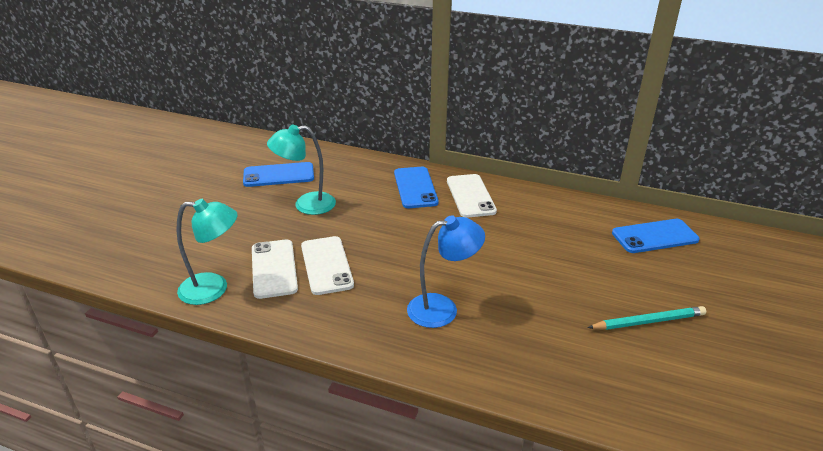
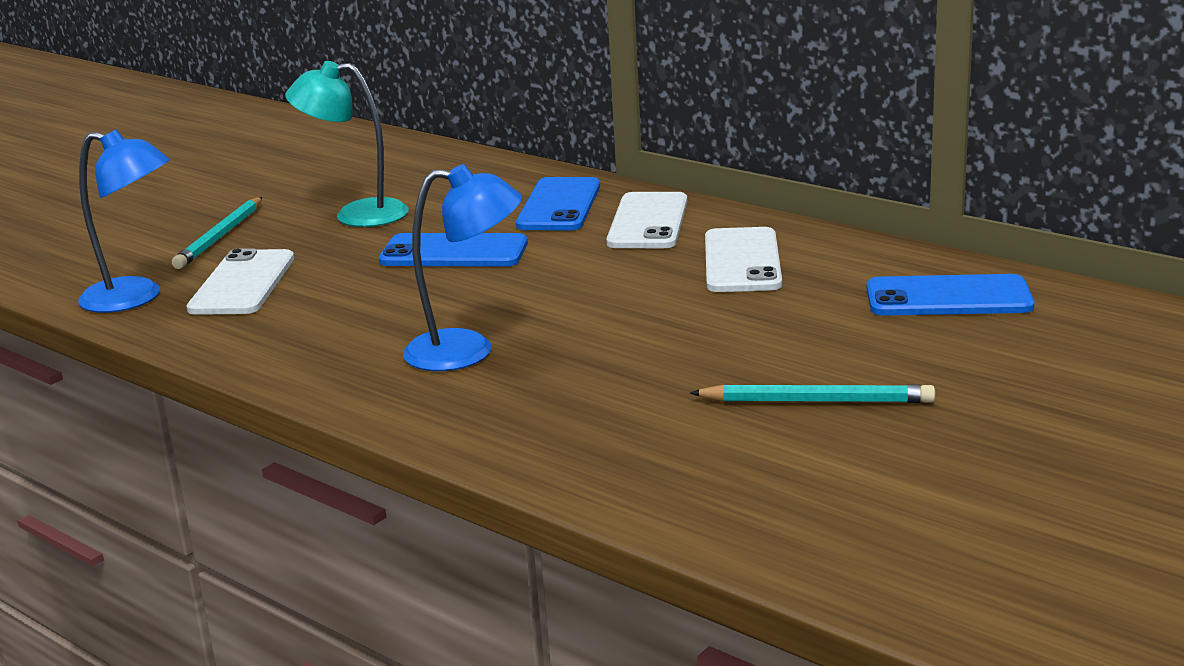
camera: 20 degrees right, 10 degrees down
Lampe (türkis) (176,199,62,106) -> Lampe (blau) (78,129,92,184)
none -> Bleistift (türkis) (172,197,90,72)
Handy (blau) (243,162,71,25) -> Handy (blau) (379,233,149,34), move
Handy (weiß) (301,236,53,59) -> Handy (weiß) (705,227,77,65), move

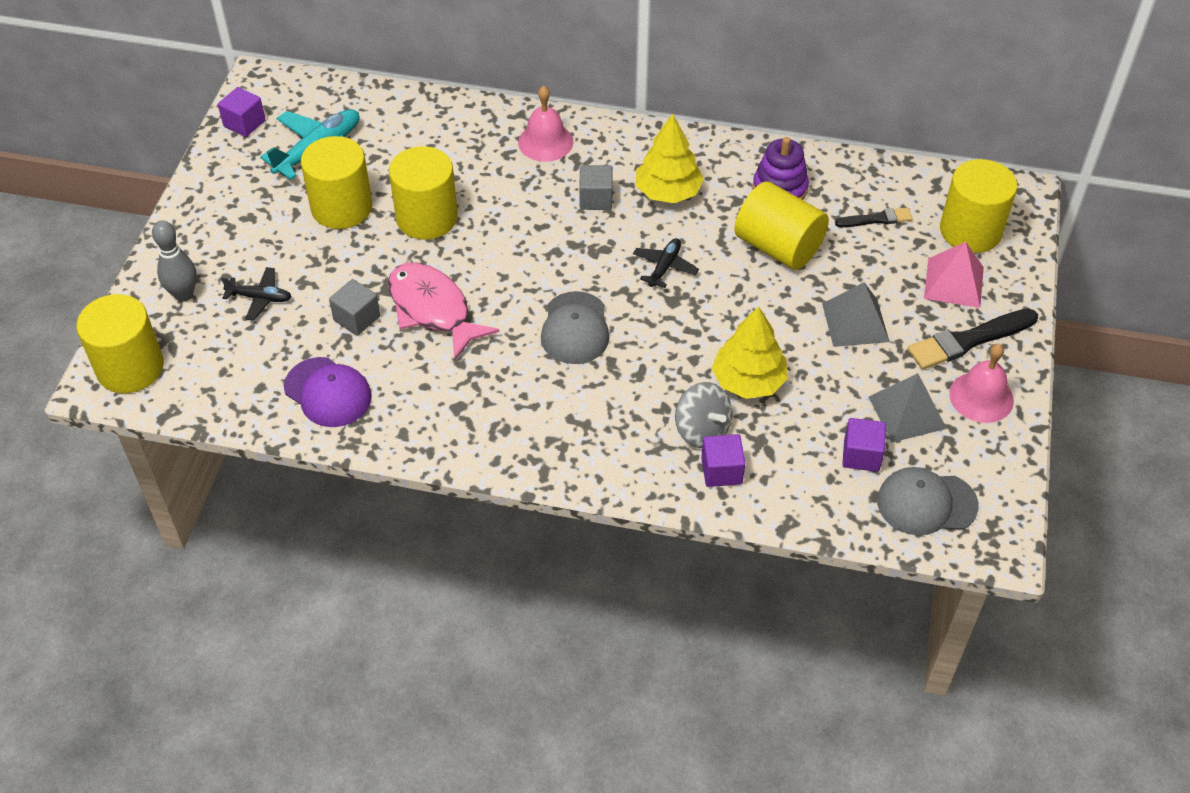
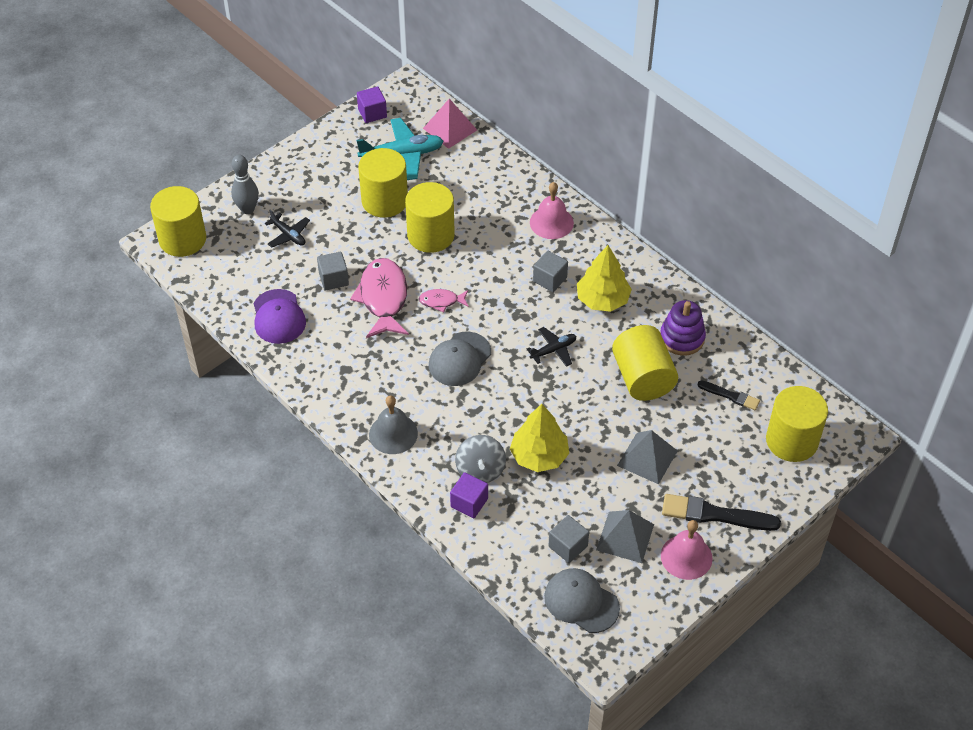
camera: 35 degrees right, 0 degrees up
none -> Glocke (grau) (369,395,49,59)
none -> Fisch (rosa) (419,289,50,23)
Pyramide (rosa) (924,242,60,66) -> Pyramide (rosa) (423,99,54,50), move
Kubus (lila) (842,418,44,54) -> Kubus (grau) (548,515,41,48)

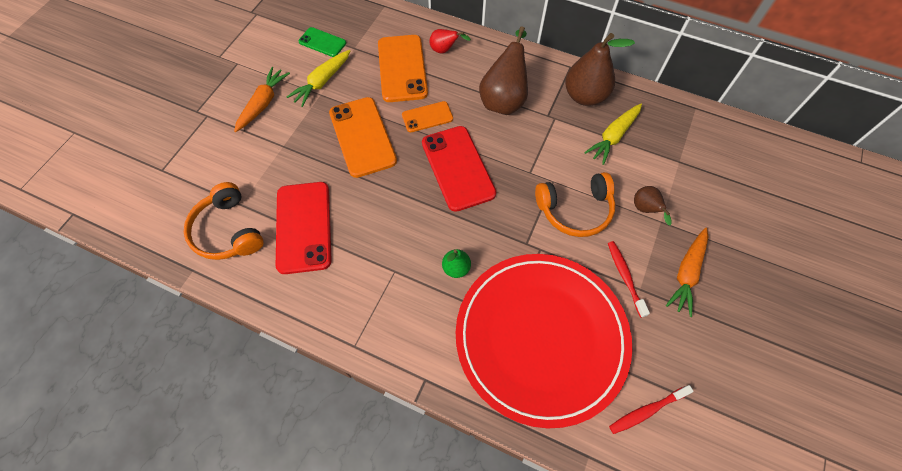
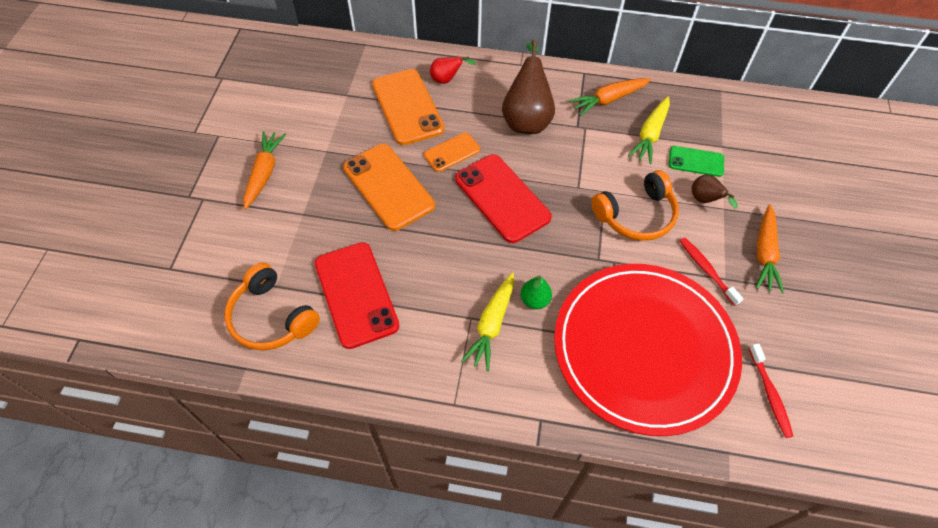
camera: 15 degrees left, 5 degrees down
Karotte (gelb) (287,50,63,57) -> Karotte (gelb) (461,273,53,98), move
Birne (braun) (565,33,70,73) -> Karotte (orange) (569,78,82,38)
Handy (grün) (299,27,47,30) -> Handy (grün) (669,146,55,31), move
Zahnbürste (rot) (609,385,85,49) -> Zahnbürste (rot) (749,344,44,94), 60 degrees counterclockwise

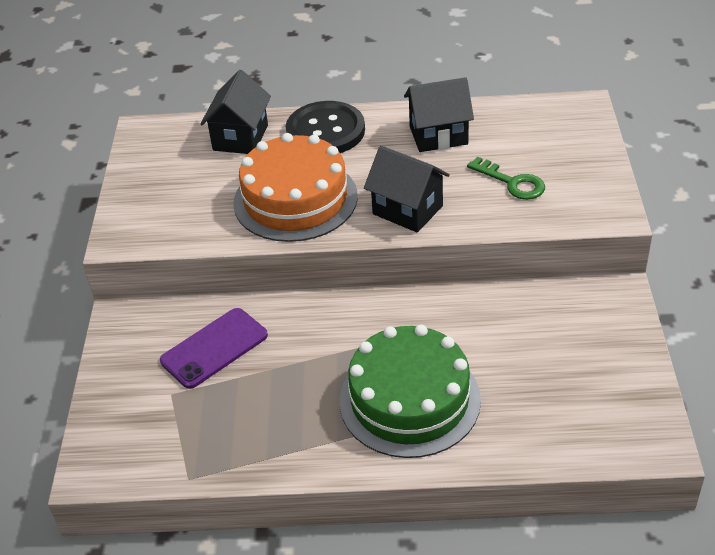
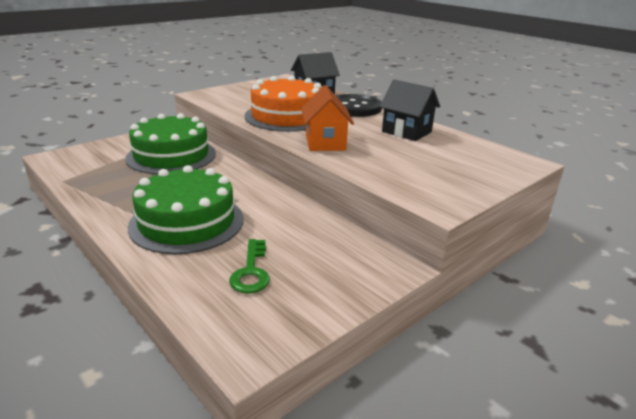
camera: 45 degrees right, 15 degrees down
Handy (lila) (160,308,108,81) -> Kuchen (grün) (126,113,90,61)
Schlüssel (grün) (467,157,78,43) -> Schlüssel (grün) (229,239,41,55), move
Haus (schwarz) (364,146,86,87) -> Haus (orange) (301,85,53,66)

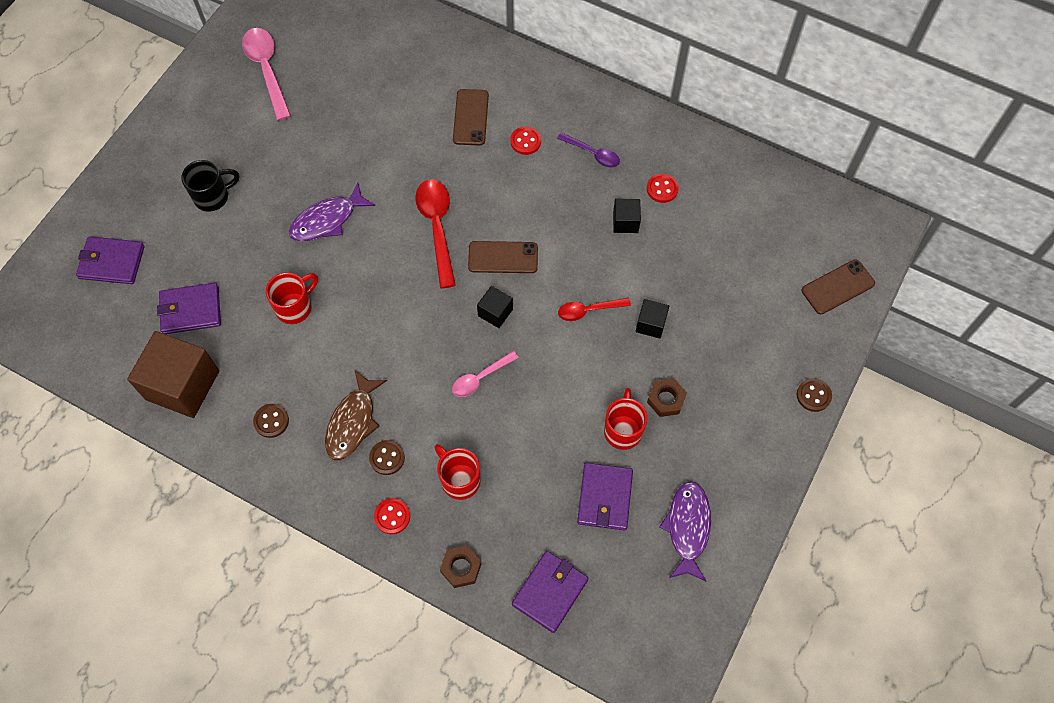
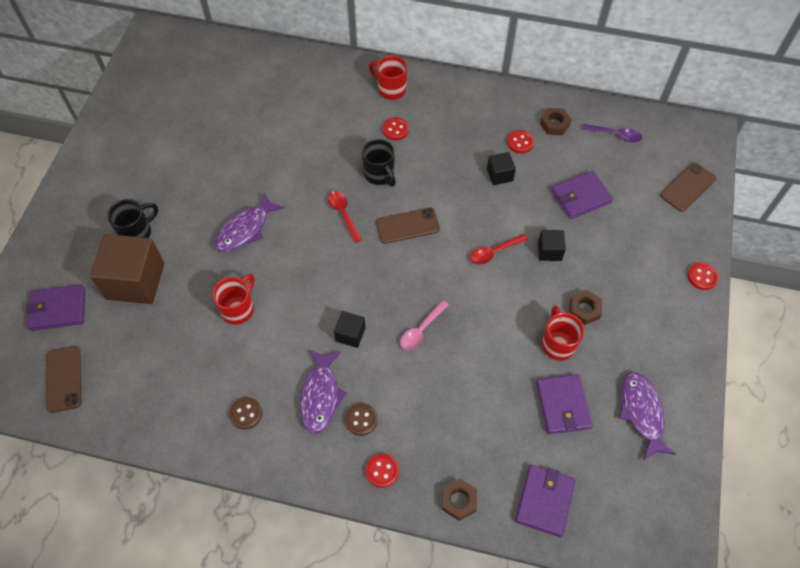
camera: 15 degrees left, 5 degrees down
Handy (braun) (453,89,36,57) -> Handy (braun) (46,346,35,67), move
Kubus (braun) (127,331,92,87) -> Kubus (braun) (90,234,74,70), move
Fisch (braun) (325,370,62,90) -> Fisch (lila) (300,350,47,84)
Löffel (rot) (415,179,41,109) -> Löffel (rot) (328,191,34,52), x0.59
Kubus (schwarz) (477,286,36,42) -> Kubus (schwarz) (334,311,32,37), move
none -> Tasse (schwarz) (362,139,34,48)
Tasse (rot) (435,444,45,56) -> Tasse (rot) (369,56,38,44), move
none -> Sechskantmutter (braun) (540,108,32,27)
Geldbörse (lila) (157,283,64,51) -> Geldbörse (lila) (551,171,62,48), move
Löffel (lila) (557,132,63,35) -> Löffel (lila) (582,124,60,18), move
Knopf (braun) (797,378,35,34) -> Knopf (rot) (688,262,31,28)
Löffel (rosa) (242,28,49,93) -> none

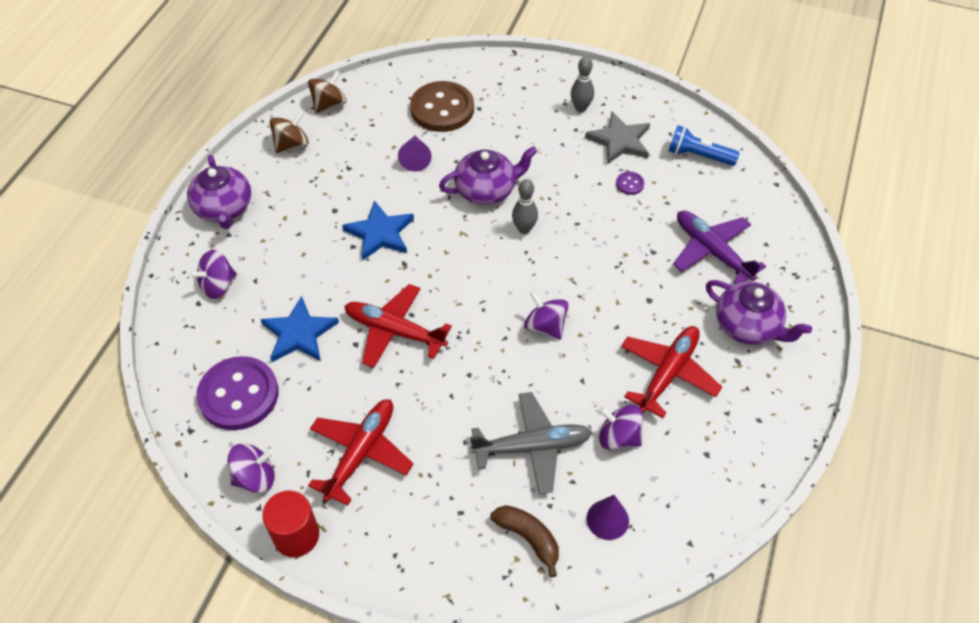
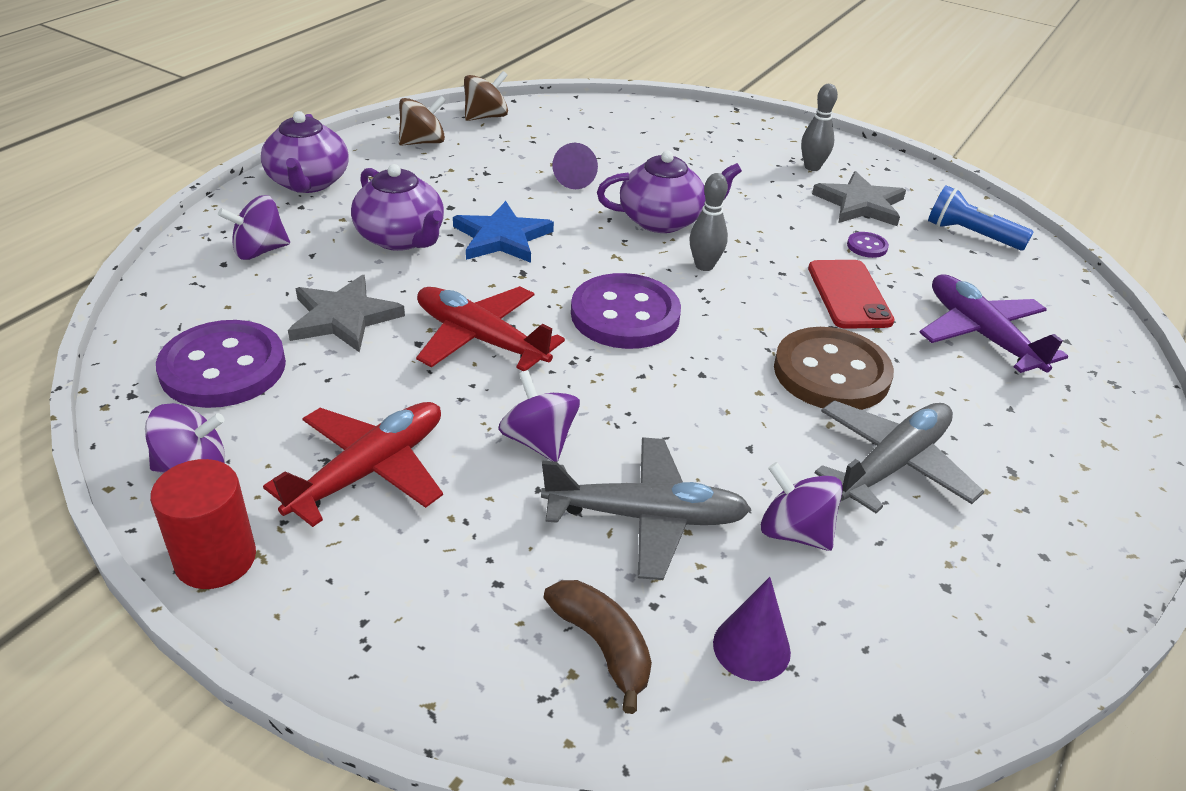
camera: 10 degrees right, 15 degrees down
Stern (blau) (260,296,79,66) -> Stern (grau) (288,275,117,78)
Teekanne (lila) (706,280,106,65) -> Teekanne (lila) (351,164,93,87), move
Kreisel (lila) (524,291,44,49) -> Kreisel (lila) (498,370,82,92), move
none -> Knopf (lila) (571,273,110,76)
Knopf (braun) (410,81,64,51) -> Knopf (braun) (774,327,120,83), move
none -> Handy (rot) (808,260,87,69)
Flugzeug (rot) (621,326,101,92) -> Flugzeug (grau) (815,400,169,113)

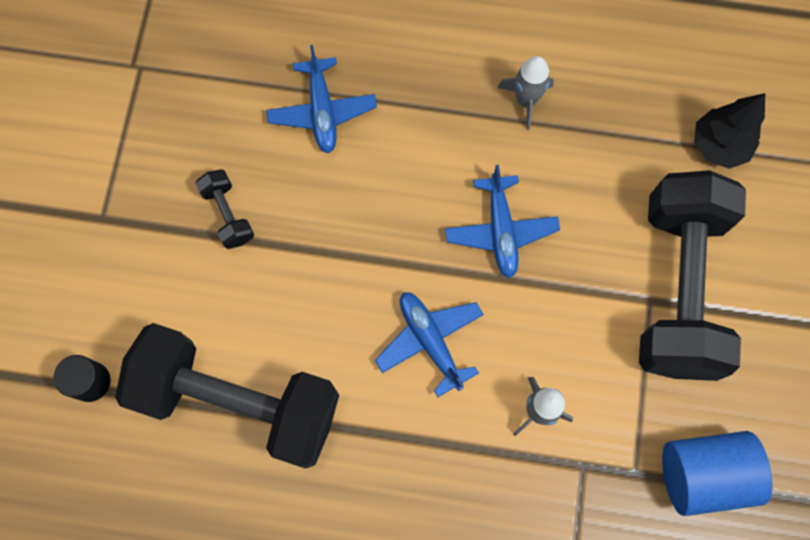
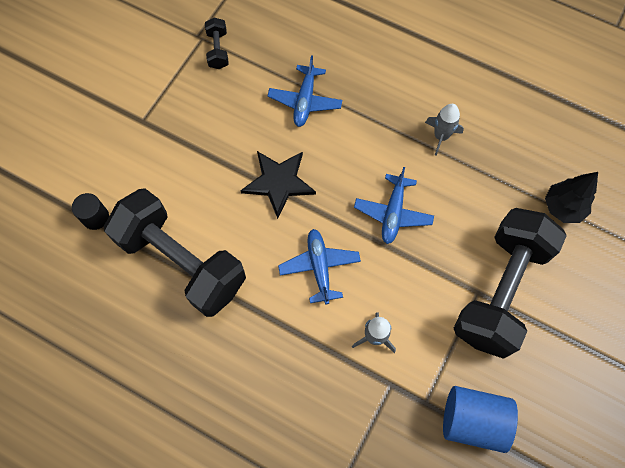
camera: 20 degrees right, 5 degrees down
Hantel (schwarz) (195,169,59,80) -> Hantel (schwarz) (205,17,24,52), move
none -> Stern (schwarz) (241,151,75,68)

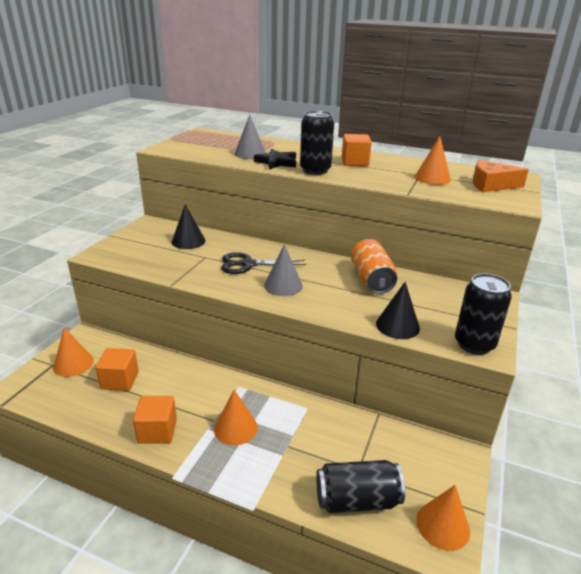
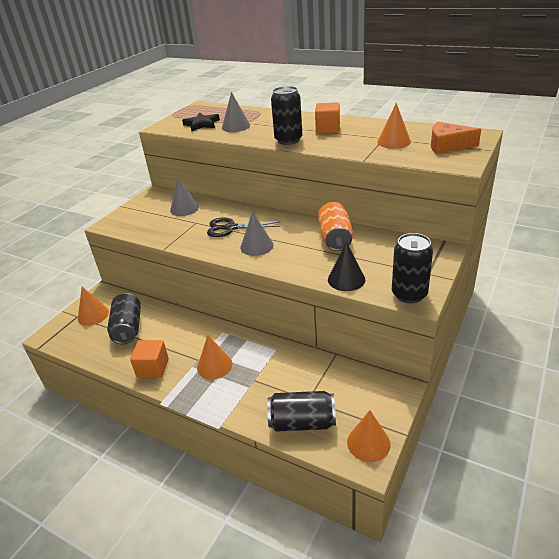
camera: 10 degrees right, 5 degrees up
Kubus (orange) (96,348,43,43) -> Dose (schwarz) (107,293,34,51)
Kegel (schwarz) (172,204,33,45) -> Kegel (grau) (170,178,29,38)
Stern (schwarz) (254,149,42,20) -> Stern (schwarz) (182,113,38,18), move

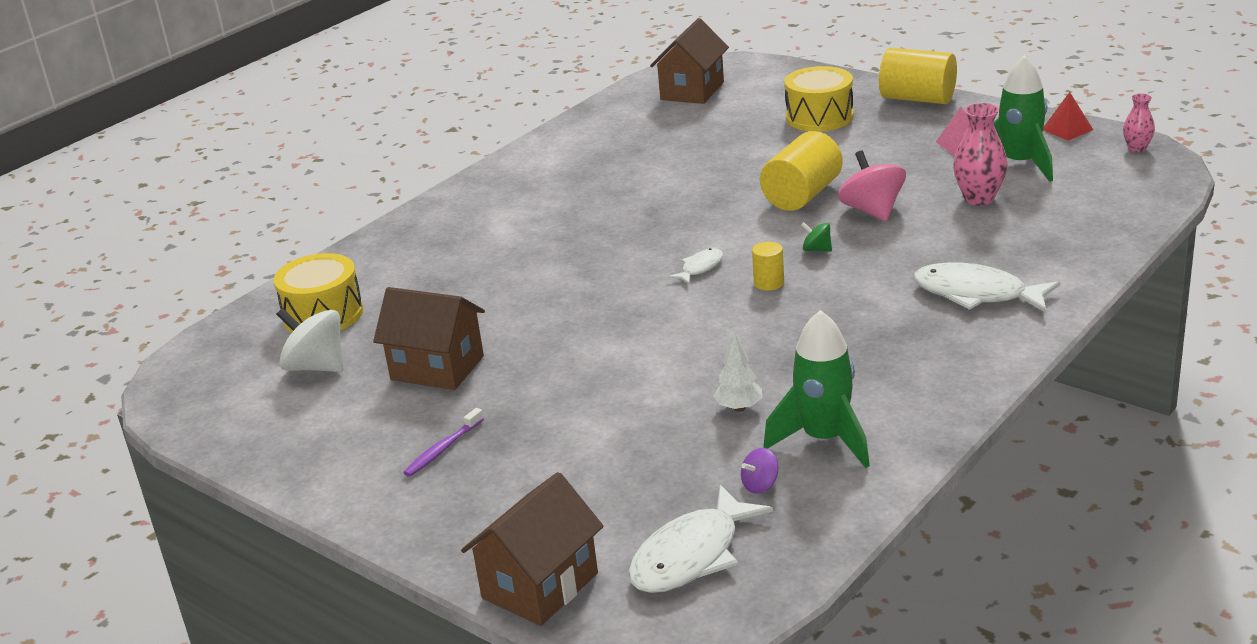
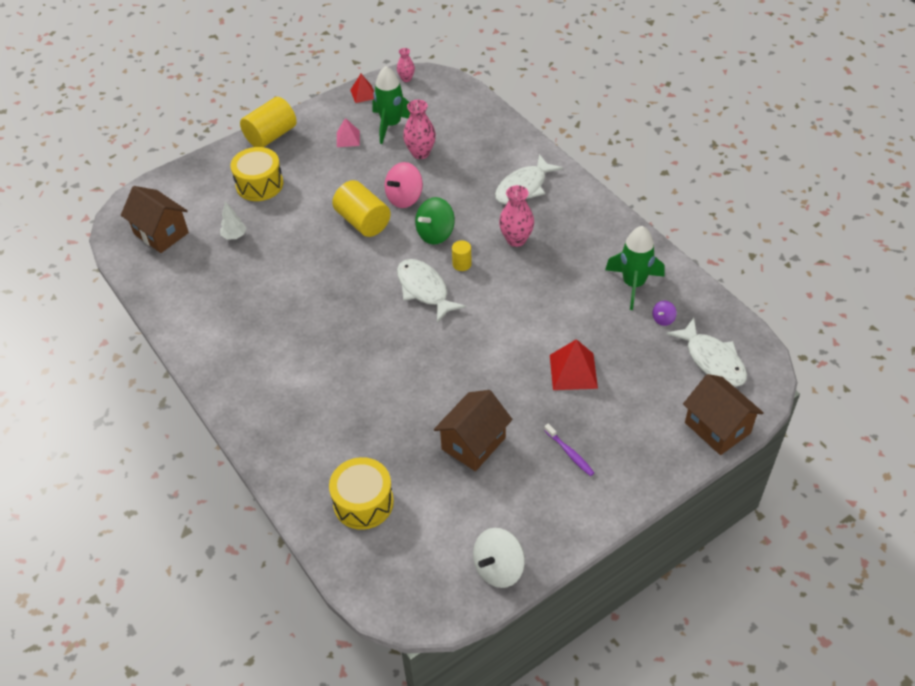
camera: 75 degrees left, 20 degrees up
Baum (weiß) (714,332,48,80) -> Baum (weiß) (220,201,26,39), move
Kreisel (rosa) (838,150,68,71) -> Kreisel (rosa) (384,162,39,46), 45 degrees counterclockwise
Fisch (weiß) (668,248,55,36) -> Fisch (weiß) (397,259,69,64), x1.94
Kreisel (grün) (801,222,31,30) -> Kreisel (grün) (415,197,40,47), x2.00
Kreisel (weiß) (276,308,67,64) -> Kreisel (weiß) (473,528,52,60), move
none -> Vase (rosa) (499,185,35,62)
none -> Pyramide (rot) (550,339,48,51)
Kreisel (lila) (741,448,37,46) -> Kreisel (lila) (652,301,24,25), 60 degrees clockwise

